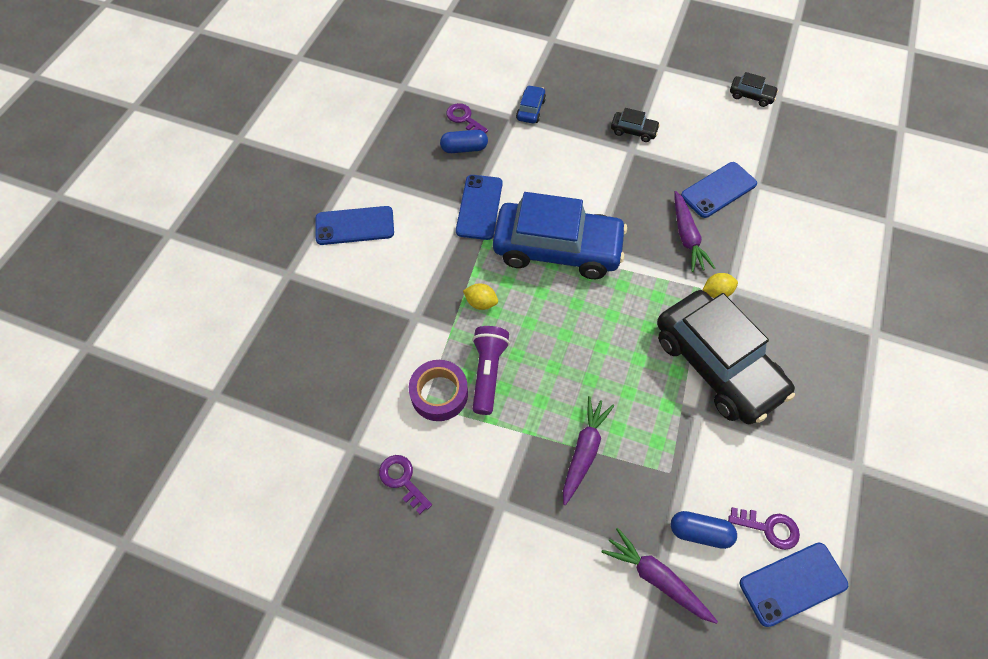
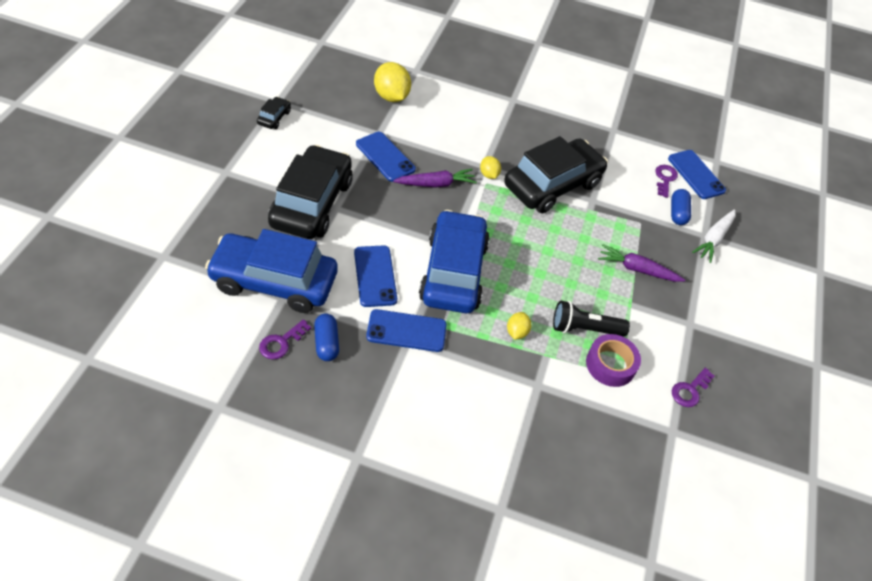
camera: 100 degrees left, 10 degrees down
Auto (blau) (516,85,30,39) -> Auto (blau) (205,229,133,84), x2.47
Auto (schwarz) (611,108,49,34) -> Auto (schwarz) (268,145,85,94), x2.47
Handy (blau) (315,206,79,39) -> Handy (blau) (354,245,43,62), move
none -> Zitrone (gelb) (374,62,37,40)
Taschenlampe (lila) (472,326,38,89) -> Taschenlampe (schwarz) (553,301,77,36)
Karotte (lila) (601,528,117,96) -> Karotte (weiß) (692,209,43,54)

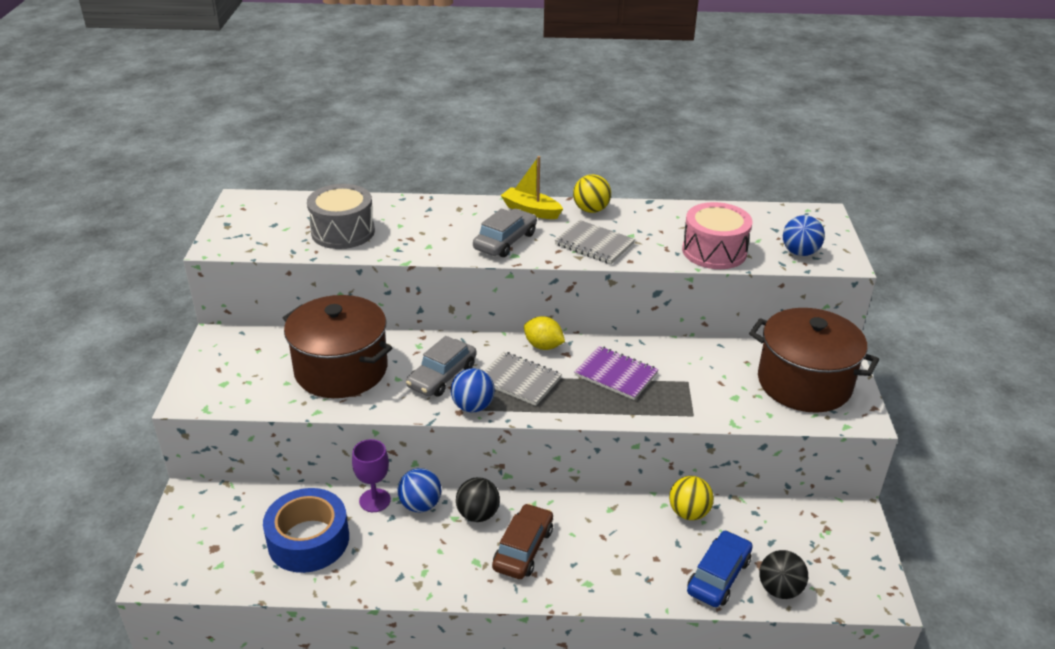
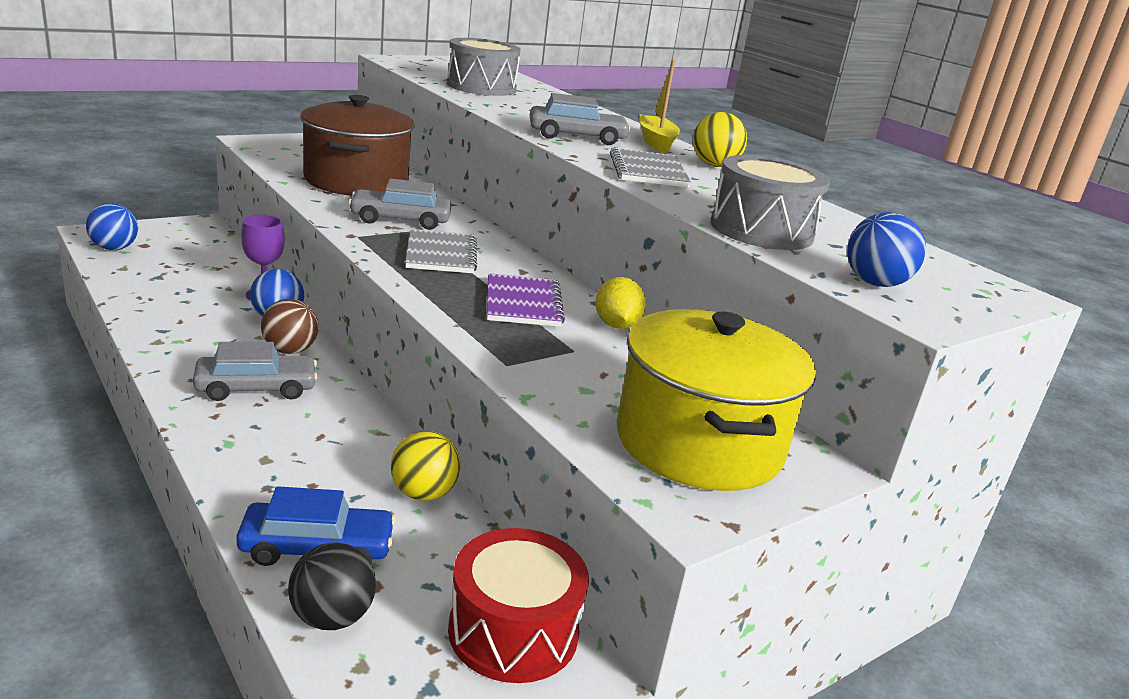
camera: 50 degrees right, 10 degrees down
Ball (blau) (451,368,44,44) -> Ball (blau) (86,203,52,47), move
Auto (braun) (492,503,61,76) -> Auto (grau) (193,342,125,59)
Ball (schwarz) (456,477,44,45) -> Ball (braun) (261,299,58,55)
none -> Trommel (rot) (448,528,141,155)
Zitrone (gelb) (524,316,41,34) -> Zitrone (gelb) (595,277,51,52), move
Kochtopf (braun) (749,308,130,105) -> Kochtopf (gelb) (617,309,199,182)
Trommel (rosa) (682,202,71,67) -> Trommel (grau) (710,155,120,95)
Klebeband (blau) (263,488,86,85) -> none

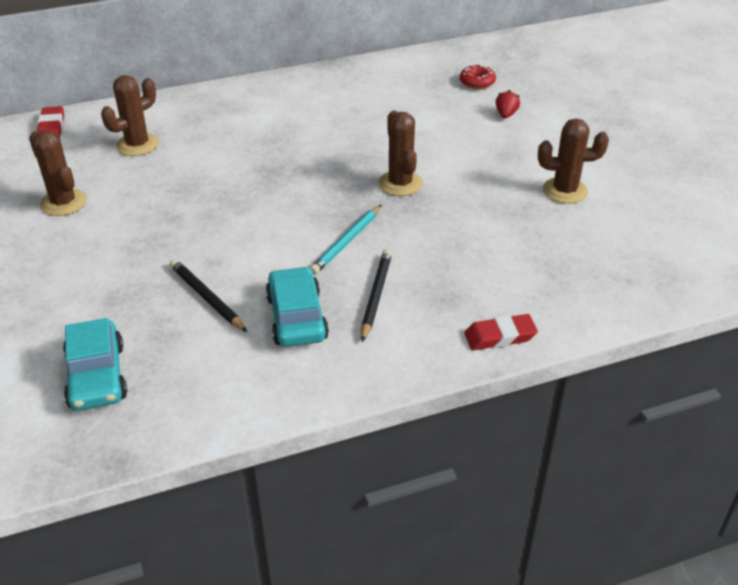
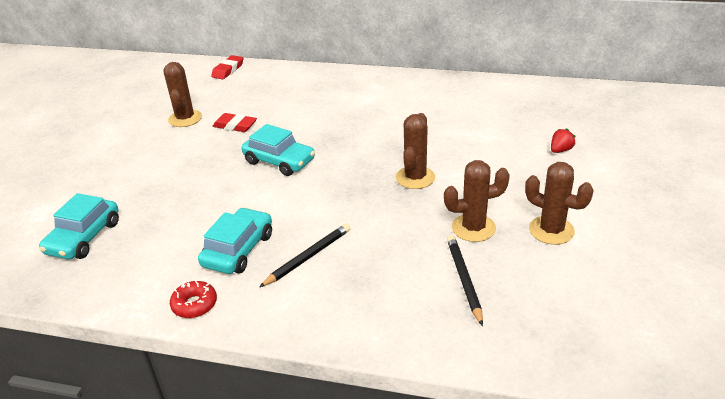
camera: 35 degrees right, 5 degrees down
Donut (rot) (460,64,36,25) -> Donut (rot) (170,281,47,37), move
Radiergummi (rot) (464,314,74,36) -> Radiergummi (rot) (213,113,44,19), move
none -> Auto (türkis) (242,124,73,52)
Kaktus (braun) (101,75,57,81) -> Kaktus (braun) (444,160,66,82), move
Bleistift (schwarz) (170,259,77,73) -> Bleistift (schwarz) (447,235,36,91), move
Bleistift (türkis) (310,204,72,71) -> none

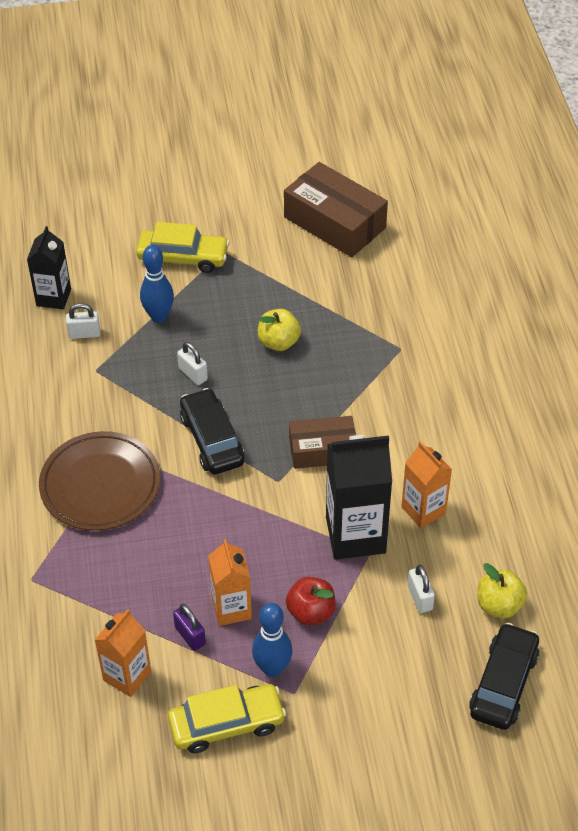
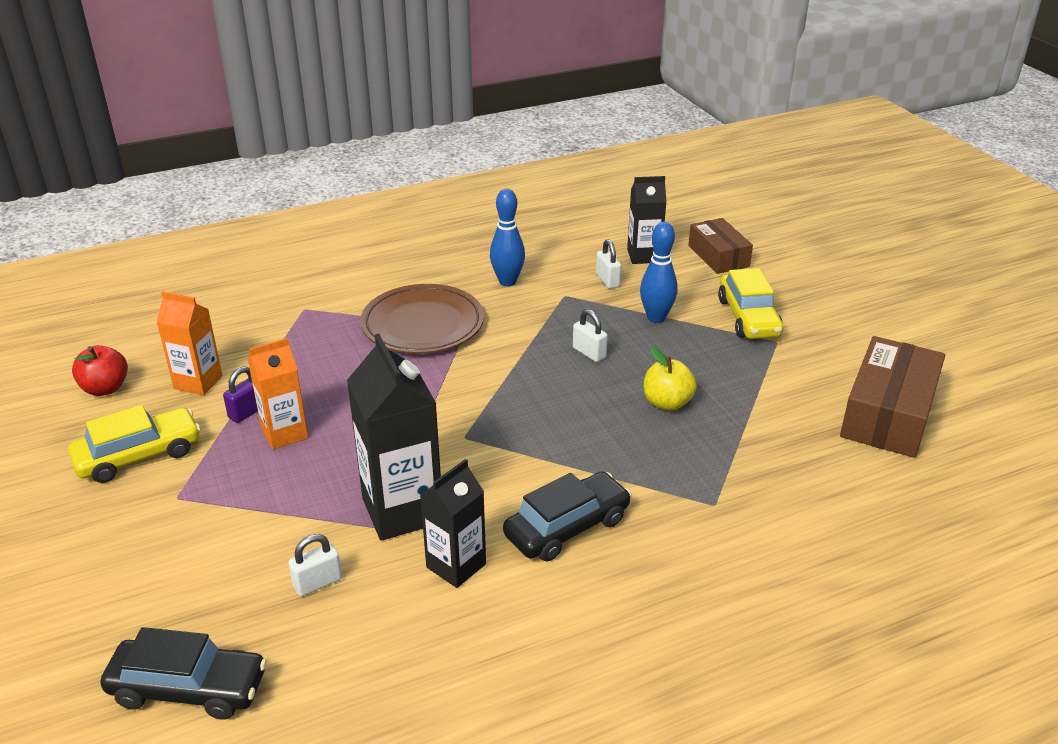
camera: 75 degrees right, 15 degrees down
Auto (gelb) (168,684,118,69) -> Auto (gelb) (68,405,133,78), 90 degrees counterclockwise
Apfel (rot) (286,577,50,48) -> Apfel (rot) (72,345,56,51), move
Getränkekarton (orange) (401,441,51,87) -> Getränkekarton (schwarz) (420,459,66,129)
Bowlingkegel (blau) (252,603,41,74) -> Bowlingkegel (blau) (490,189,35,98), move
Auto (schwarz) (180,388,64,86) -> Auto (schwarz) (503,471,128,90), move
Vorhängeschloss (weiß) (177,342,31,43) -> Vorhängeschloss (weiß) (573,309,35,53), 75 degrees counterclockwise
Schachtel (braun) (289,416,67,53) -> Schachtel (braun) (688,218,65,56), move
Apfel (gelb) (477,563,50,55) -> none

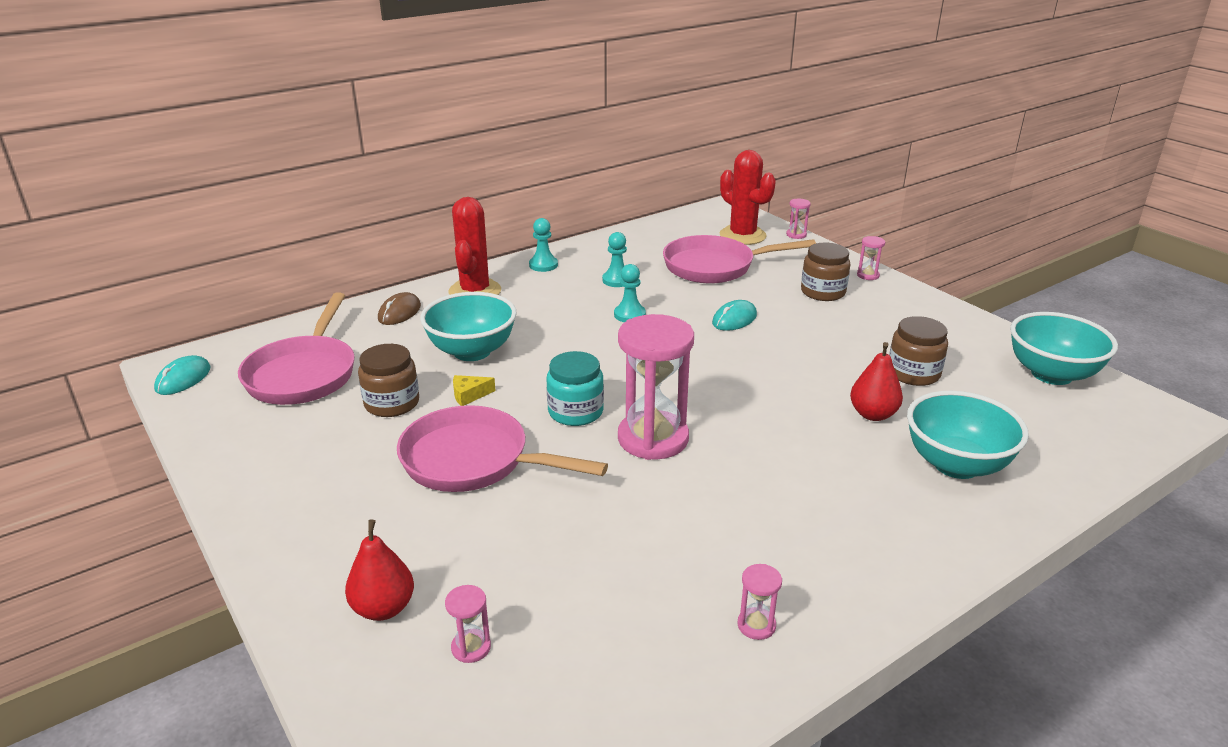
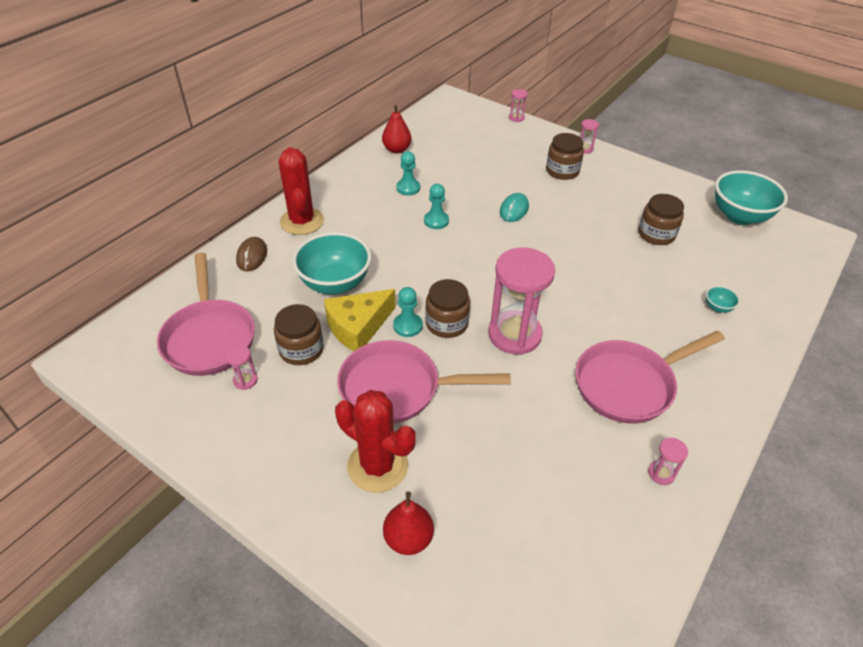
camera: 20 degrees left, 15 degrees up
Sanduhr (rosa) (445,585,46,78) -> Sanduhr (rosa) (225,345,33,45), move
Käse (gelb) (453,375,43,31) -> Käse (gelb) (324,289,72,62), x2.16
Kaktus (rot) (720,150,56,95) -> Kaktus (rot) (335,390,81,103), move
Birne (rot) (850,342,53,79) -> Birne (rot) (382,105,30,48), move
Bauer (türkis) (529,218,29,54) -> Bauer (türkis) (393,287,30,50), move
Einmachglas (türkis) (546,351,58,75) -> Einmachglas (braun) (425,279,45,59)
Pfanne (rosa) (663,235,153,48) -> Pfanne (rosa) (576,331,149,93), move
Schüssel (türkis) (907,391,122,88) -> Schüssel (türkis) (706,286,34,27), x0.41
Computermaus (türkis) (154,355,57,40) -> none

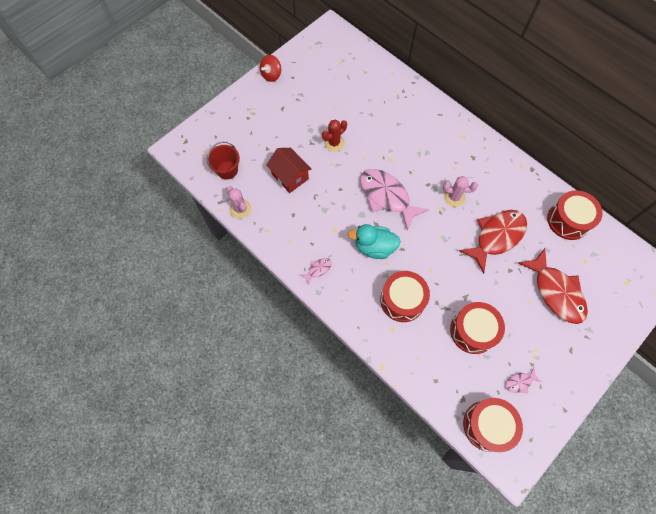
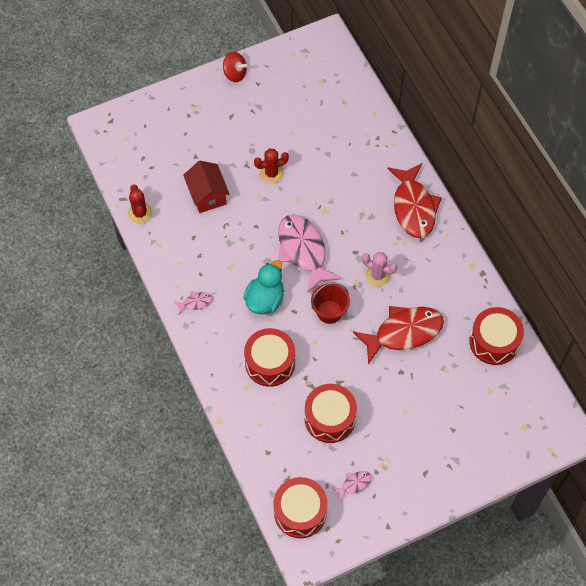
camera: 20 degrees right, 5 degrees down
Kaktus (rosa) (226,186,25,33) -> Kaktus (rot) (128,185,25,39)
Kreisel (rot) (260,55,21,27) -> Kreisel (rot) (223,52,24,30), 120 degrees counterclockwise
Ente (türkis) (348,224,53,35) -> Ente (türkis) (243,260,41,54), 90 degrees clockwise
Eimer (rot) (207,142,33,38) -> Eimer (rot) (311,283,39,41), move
Fisch (rosa) (505,368,37,25) -> Fisch (rosa) (332,471,39,30), 150 degrees clockwise
Fisch (rot) (518,248,70,76) -> Fisch (rot) (387,163,55,75), move

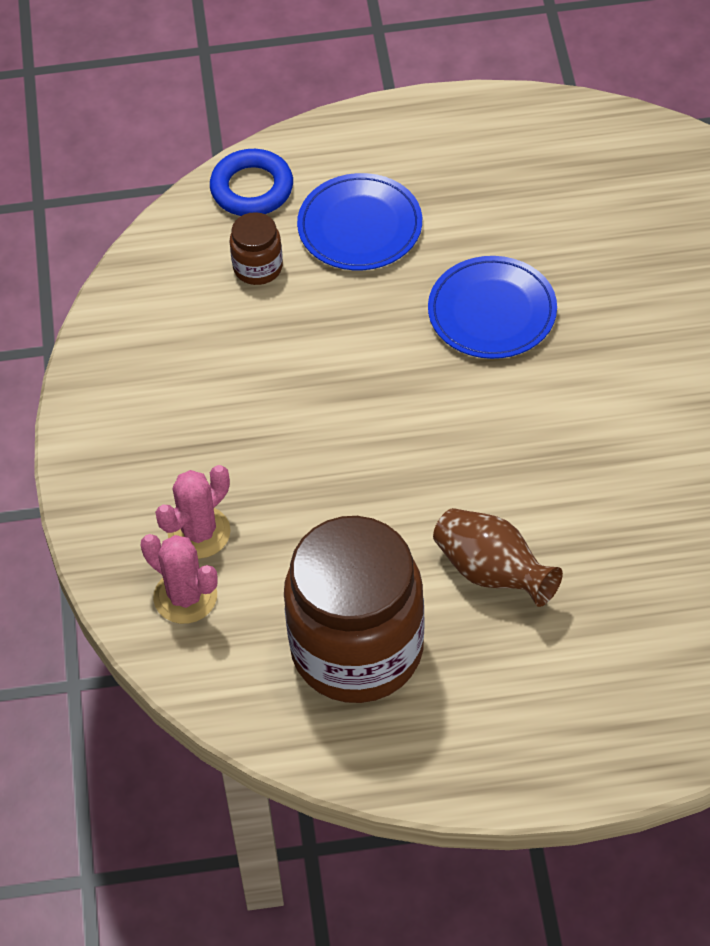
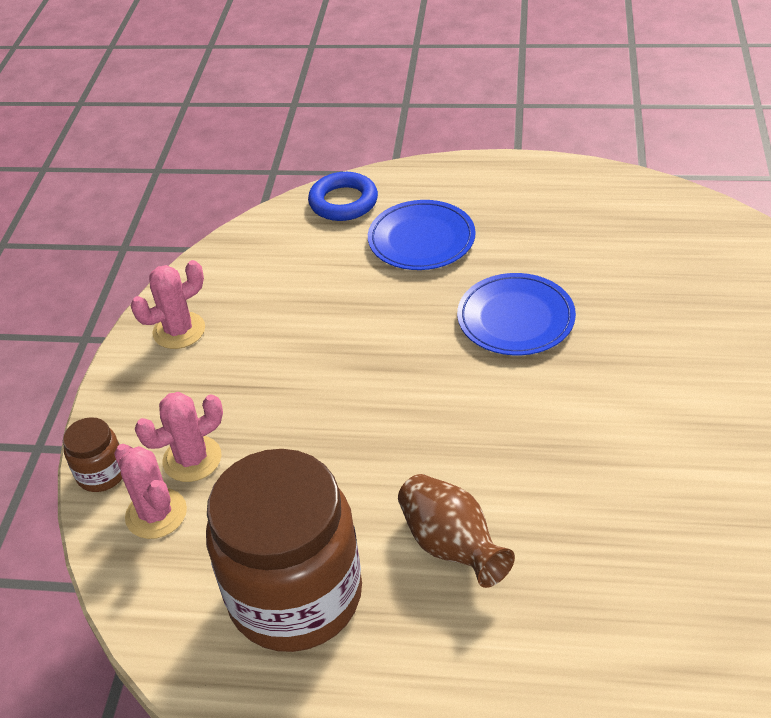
camera: 15 degrees right, 10 degrees down
Einmachglas (braun) (230,212,53,73) -> Einmachglas (braun) (63,417,59,75), move
none -> Kaktus (rosa) (131,260,74,89)

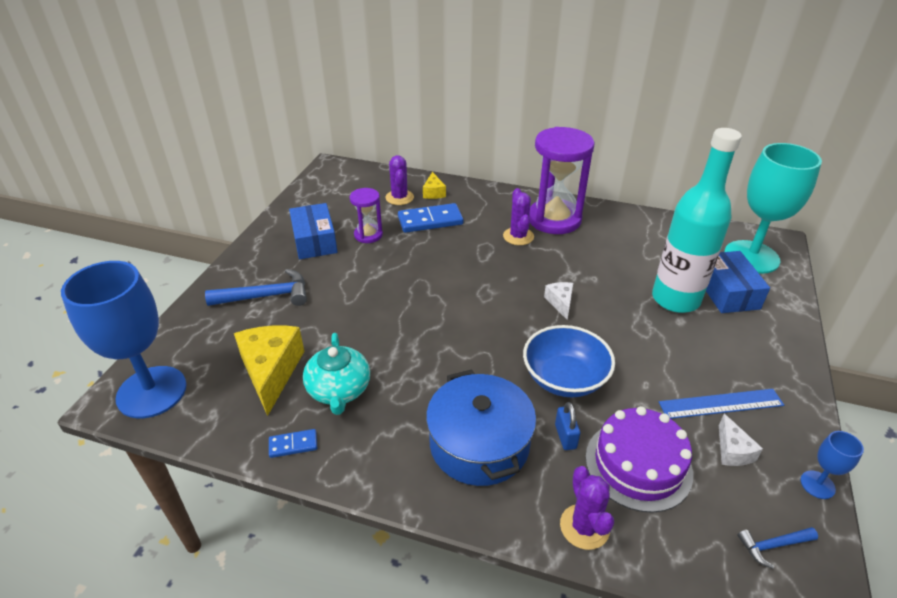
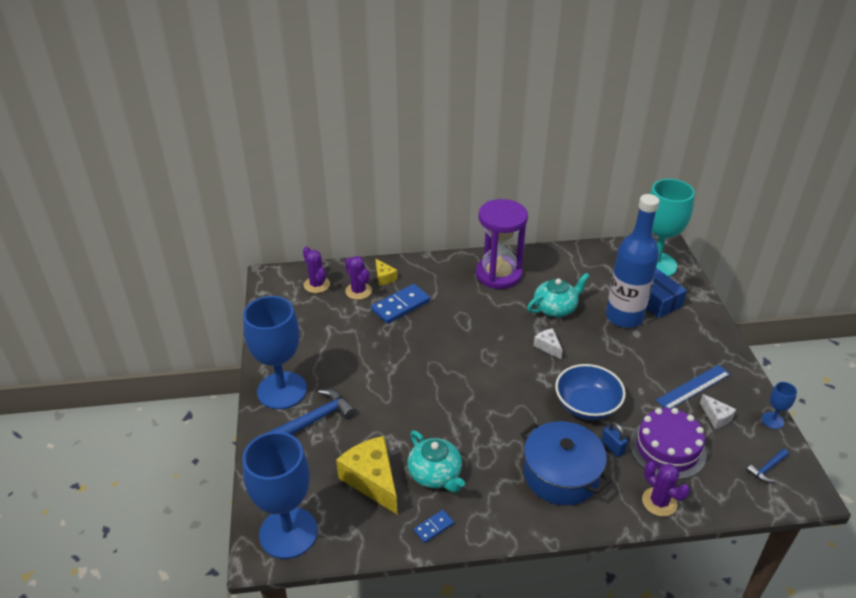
camera: 25 degrees left, 0 degrees up
none -> Kelch (blau) (243,296,64,113)
Kaktus (lila) (503,188,31,57) -> Kaktus (lila) (303,247,27,46), move
none -> Teekanne (türkis) (527,273,63,44)
Flasche (türkis) (652,128,90,185) -> Flasche (blau) (606,194,54,134)
Schachtel (blau) (289,203,48,56) -> none
Sanduhr (lila) (350,188,33,55) -> none

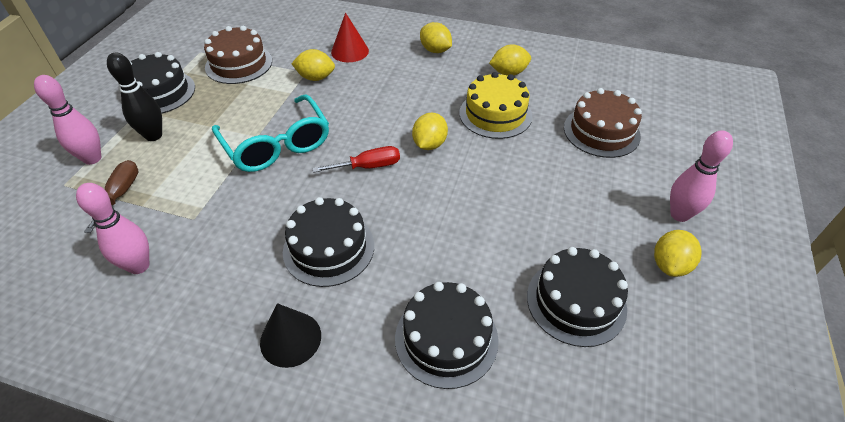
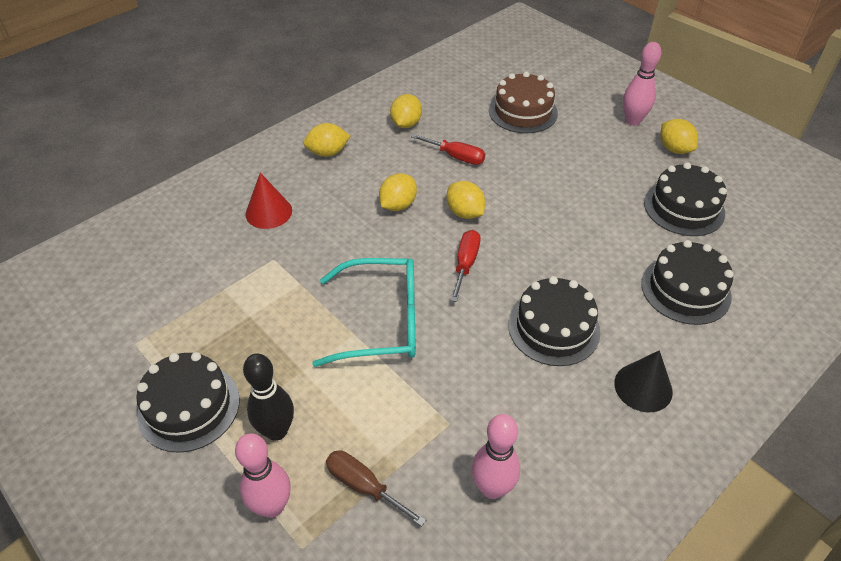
camera: 60 degrees left, 0 degrees up
Zitrone (gelb) (291,49,44,32) -> Zitrone (gelb) (379,173,38,38), move
Kuchen (gelb) (459,72,73,67) -> Schraubenzieher (rot) (411,134,74,31)
Kuchen (braun) (204,26,68,58) -> none

